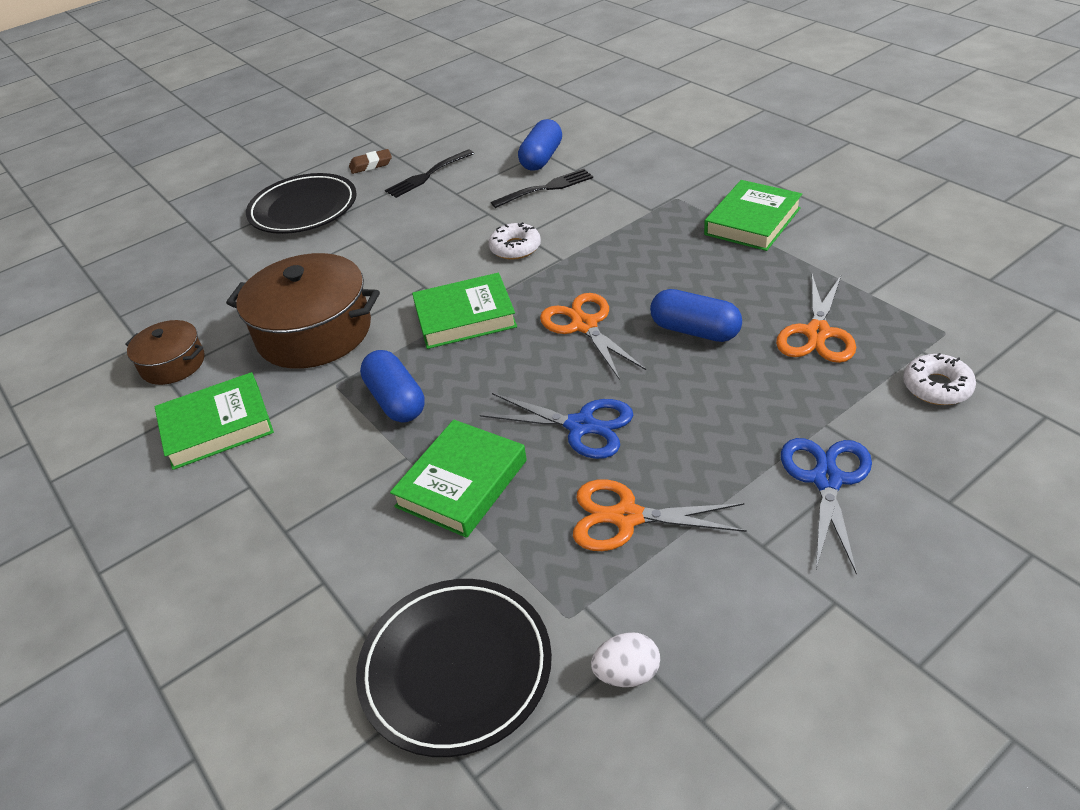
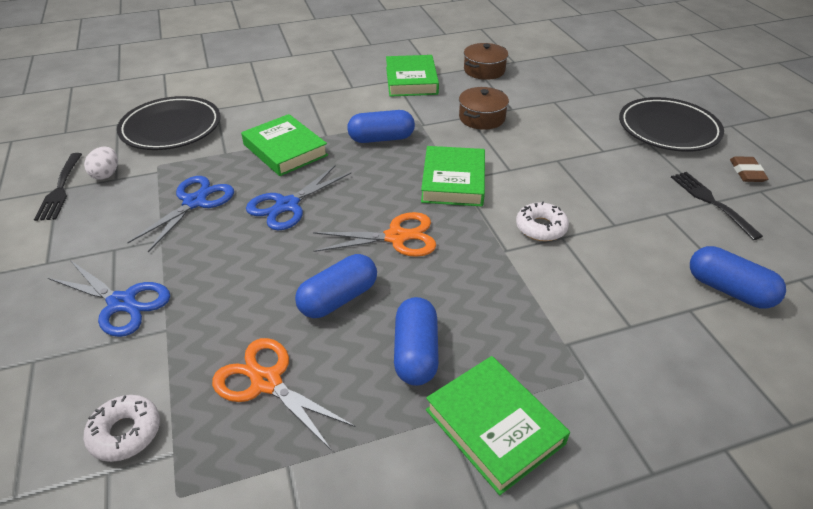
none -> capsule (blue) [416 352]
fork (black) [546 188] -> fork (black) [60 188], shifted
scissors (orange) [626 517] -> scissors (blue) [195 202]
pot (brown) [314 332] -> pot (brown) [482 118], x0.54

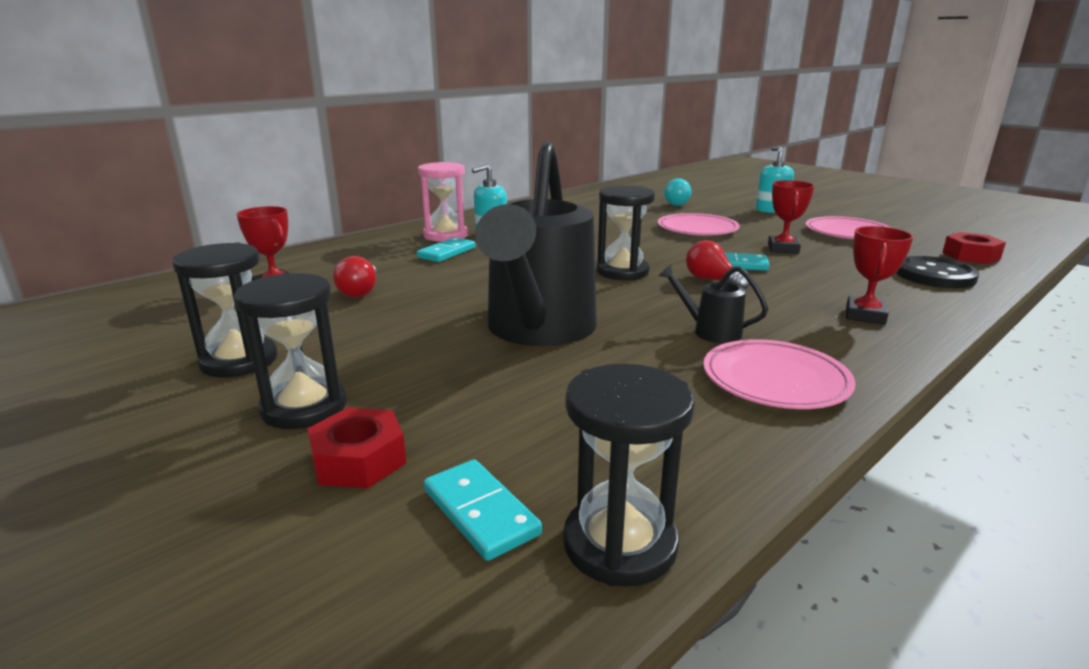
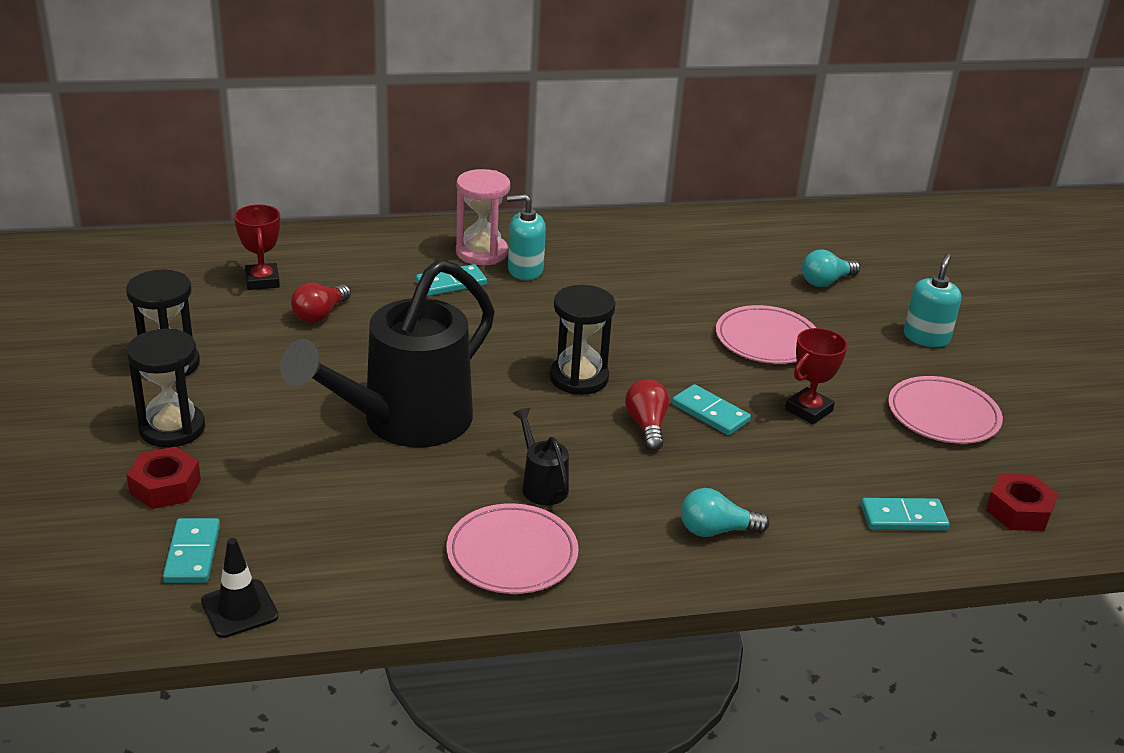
hourglass (black) [620 544] -> traffic cone (black) [239 609]
trophy (red) [865 315] -> light bulb (turquoise) [716 530]
button (black) [934 275] -> domino (turquoise) [903 517]

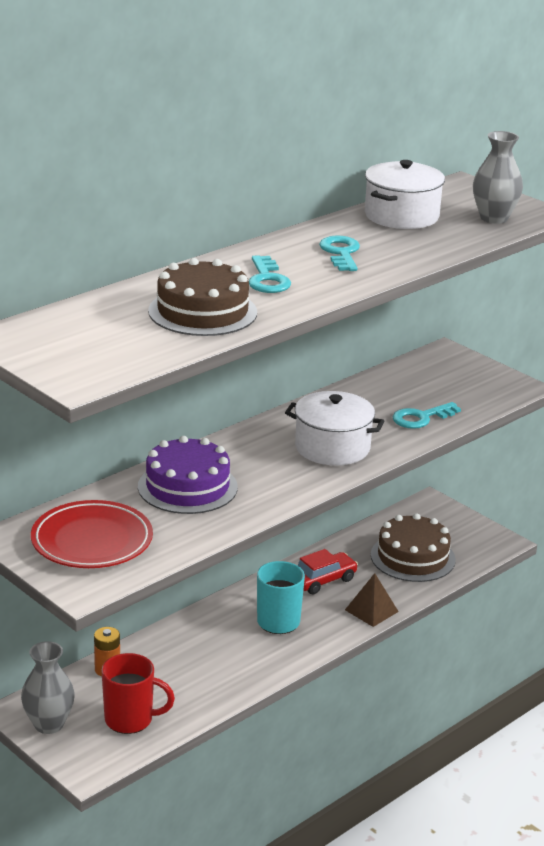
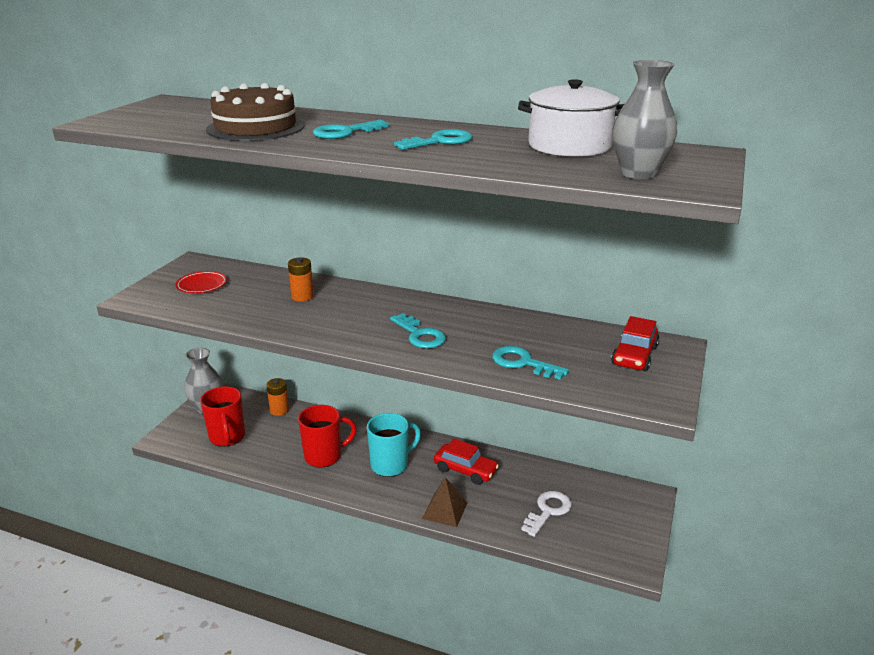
none -> mug (red) [324 456]
none -> car (red) [634 356]
cake (purple) [187 487] -> battery (orange) [302 296]
pot (white) [332 447] -> key (turquoise) [420 335]
cake (brown) [413 557] -> key (white) [548 511]
plate (red) [92 541] -> plate (red) [202 285], x0.54

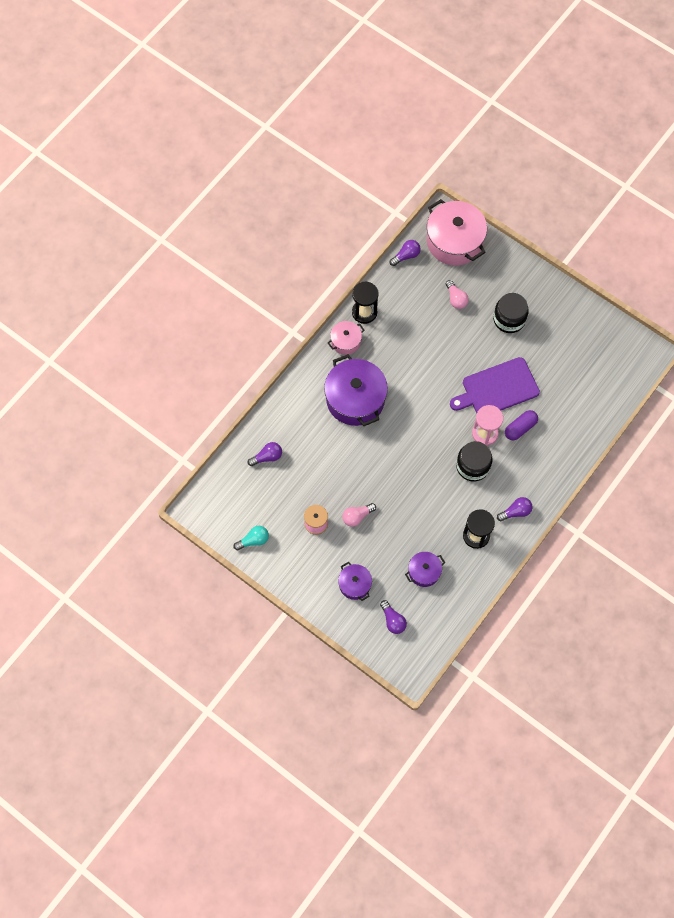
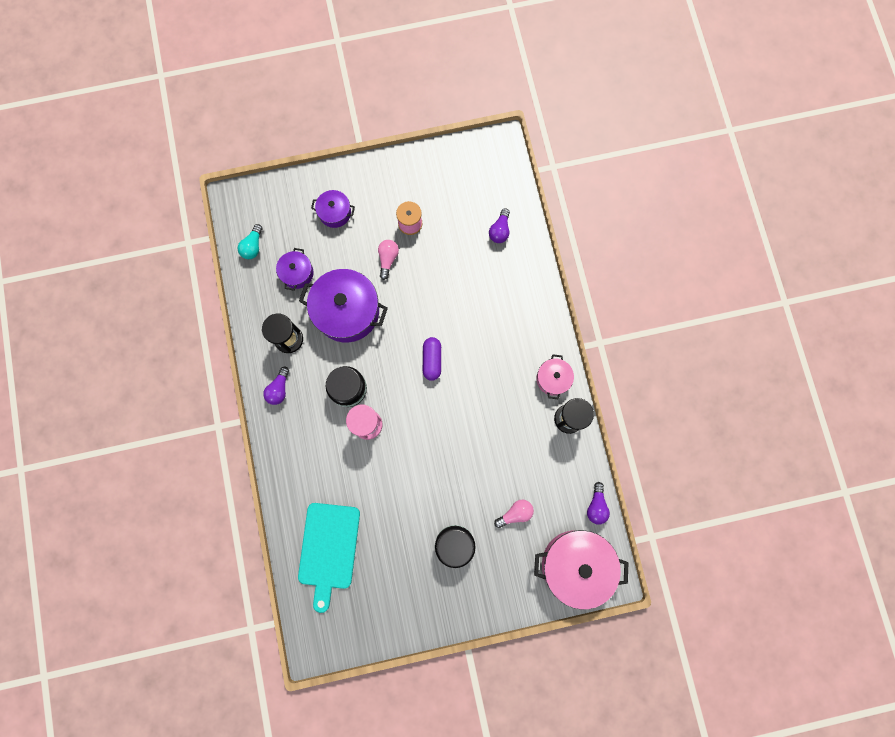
light bulb (purple) [393 620] -> none
cutting board (purple) [497 388] -> none
none -> cutting board (turquoise) [328 549]
light bulb (turquoise) [253 540] -> light bulb (turquoise) [253 246], shifted
pot (purple) [355 399] -> pot (purple) [347 311], shifted
capsule (purple) [520 428] -> capsule (purple) [432 360], shifted
light bulb (pink) [456 299] -> light bulb (pink) [515 513], 135 degrees clockwise

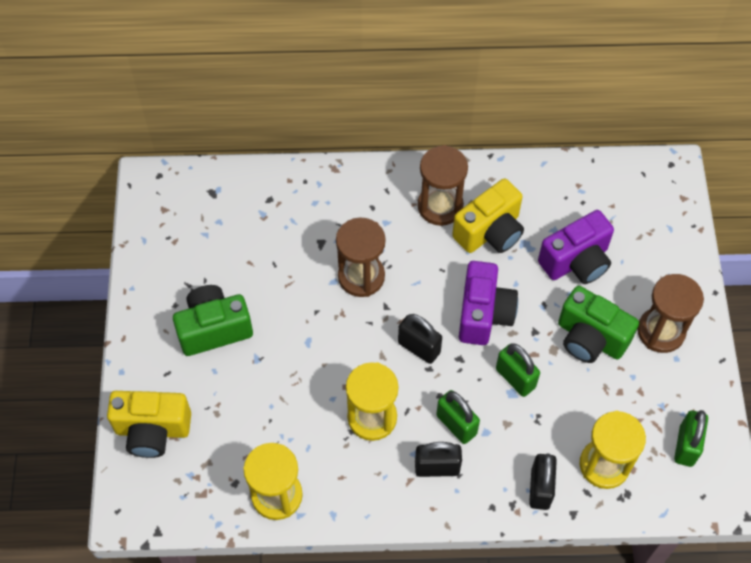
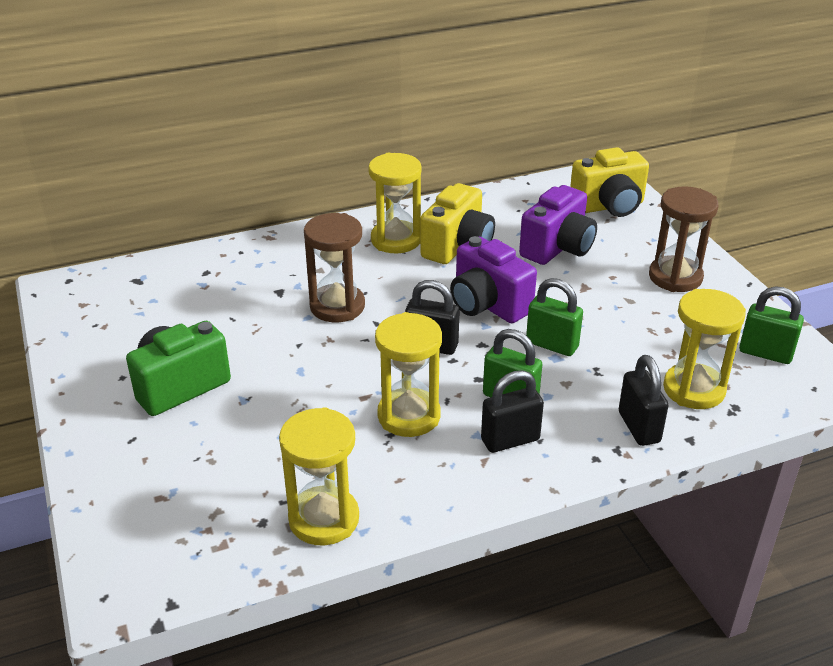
camera (green) [590 338] -> none
camera (yellow) [152 430] -> camera (yellow) [609 206], shifted
hourglass (brown) [440 206] -> hourglass (yellow) [396 240]
camera (purple) [484 314] -> camera (purple) [487 305], 150 degrees clockwise
padlock (green) [686 446] -> padlock (green) [765 353], 60 degrees counterclockwise

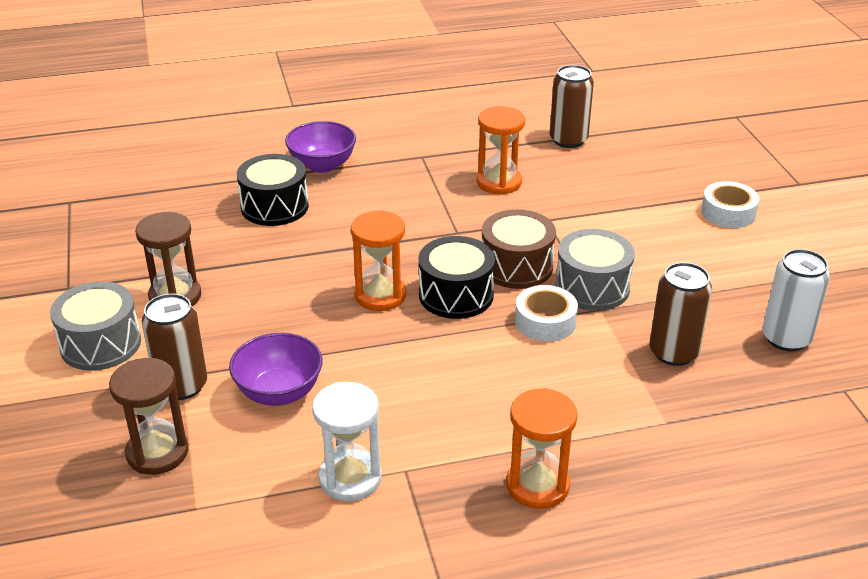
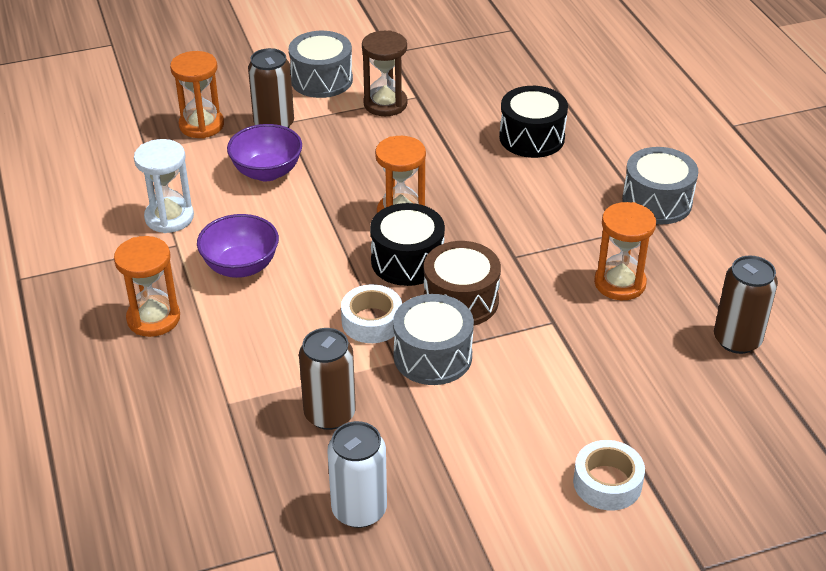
none -> drum (grey) [657 202]
bowl (purple) [322 165] -> bowl (purple) [241 266], shifted
hourglass (brown) [157 453] -> hourglass (orange) [201 125]

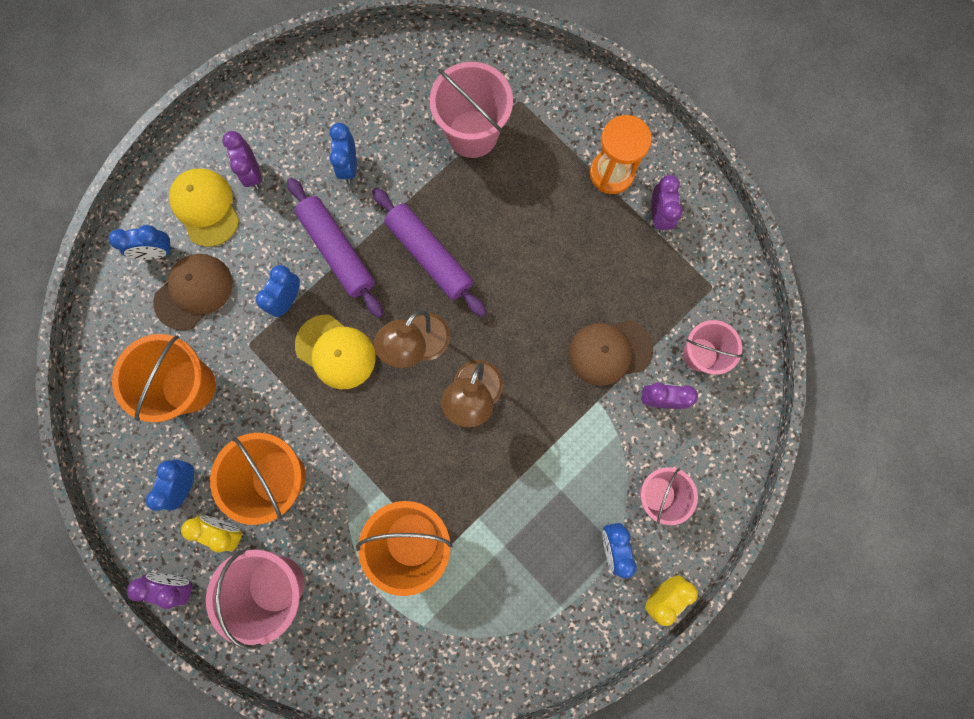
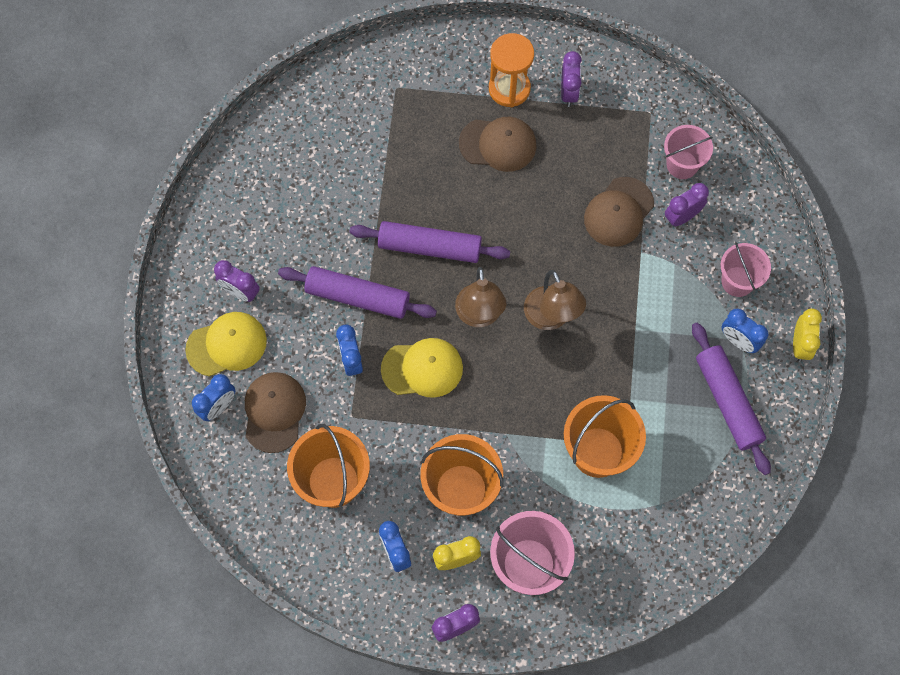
clock (blue) [349 166] -> none
bucket (pink) [472 134] -> none
none -> cap (brown) [498 144]
none -> rolling pin (purple) [728 401]
cap (yellow) [205 208] -> cap (yellow) [226 345], 135 degrees clockwise
clock (purple) [658 215] -> clock (purple) [568 92], 45 degrees clockwise

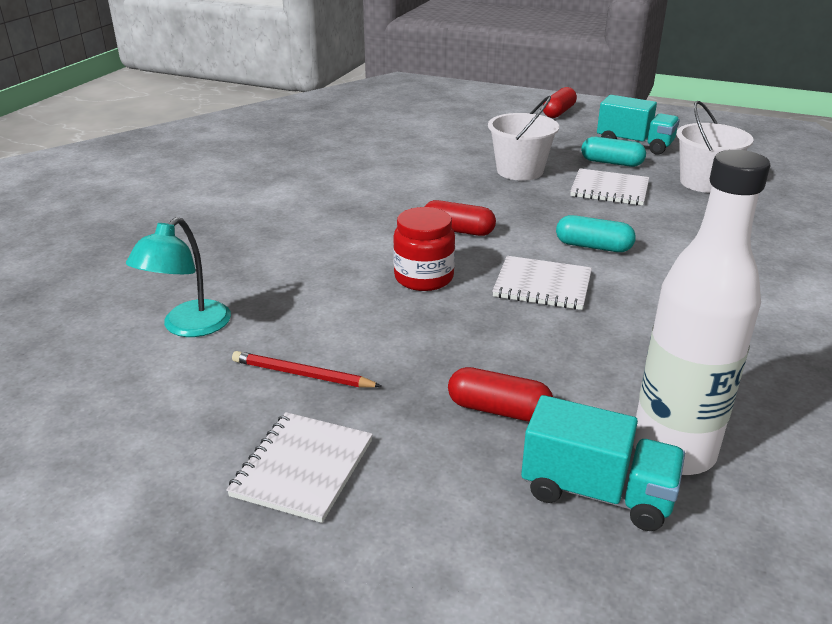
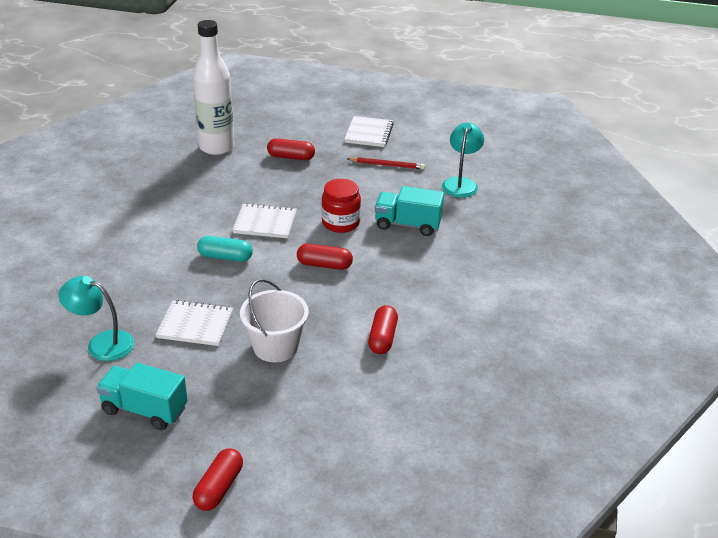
capsule (turquoise) [611 163] -> none
none -> capsule (red) [382 338]
truck (turquoise) [597 492] -> truck (turquoise) [407 225], shifted
bucket (white) [704 183] -> lamp (turquoise) [102 343]

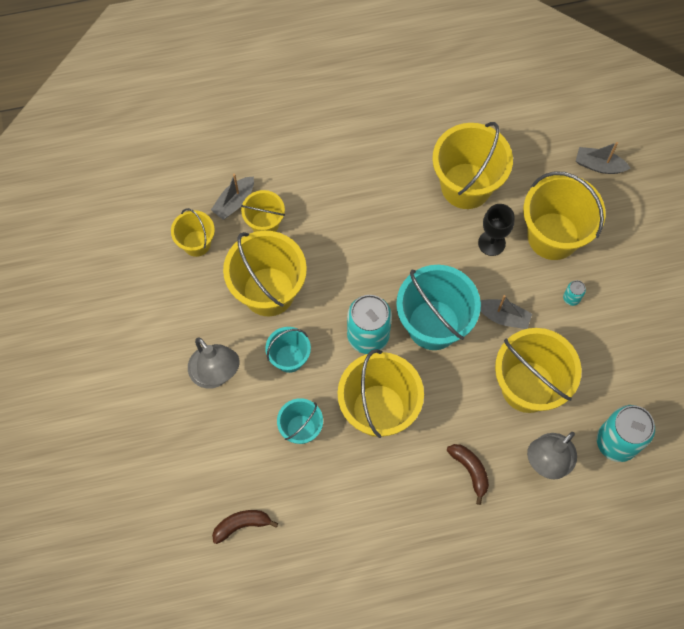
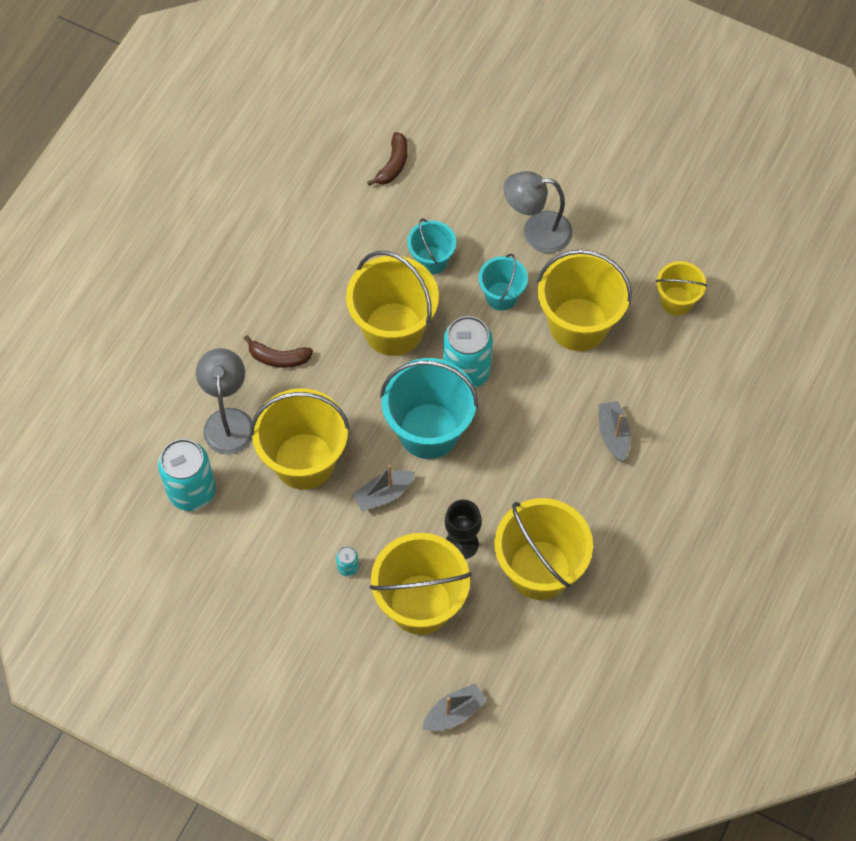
bucket (yellow) [265 223] -> none
boat (grey) [234 202] -> boat (grey) [613 434], shifted

